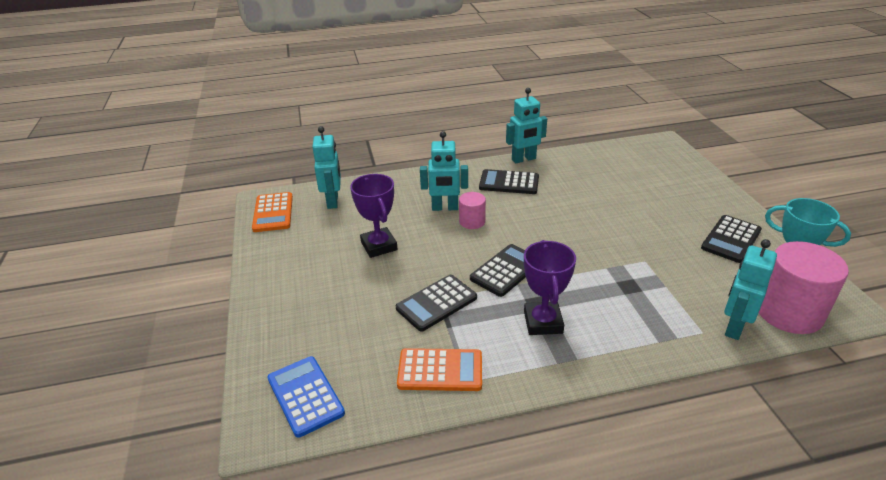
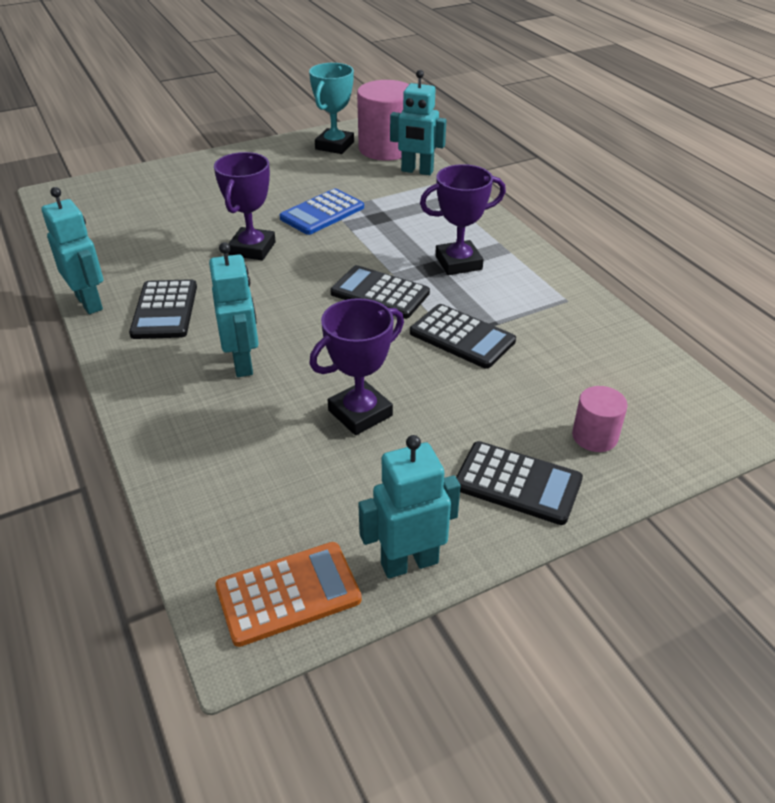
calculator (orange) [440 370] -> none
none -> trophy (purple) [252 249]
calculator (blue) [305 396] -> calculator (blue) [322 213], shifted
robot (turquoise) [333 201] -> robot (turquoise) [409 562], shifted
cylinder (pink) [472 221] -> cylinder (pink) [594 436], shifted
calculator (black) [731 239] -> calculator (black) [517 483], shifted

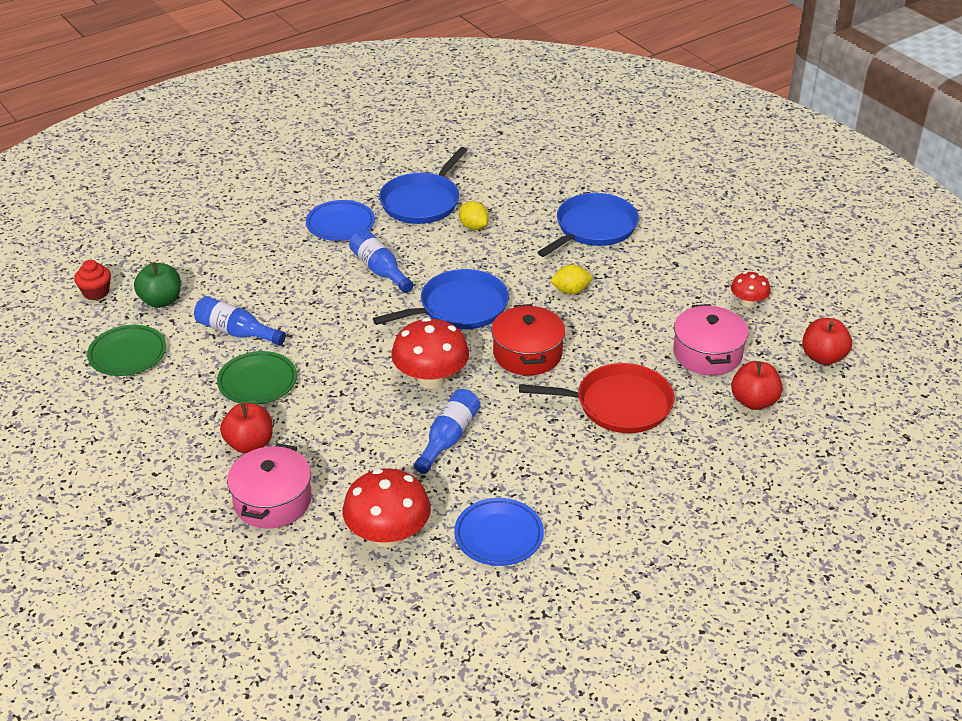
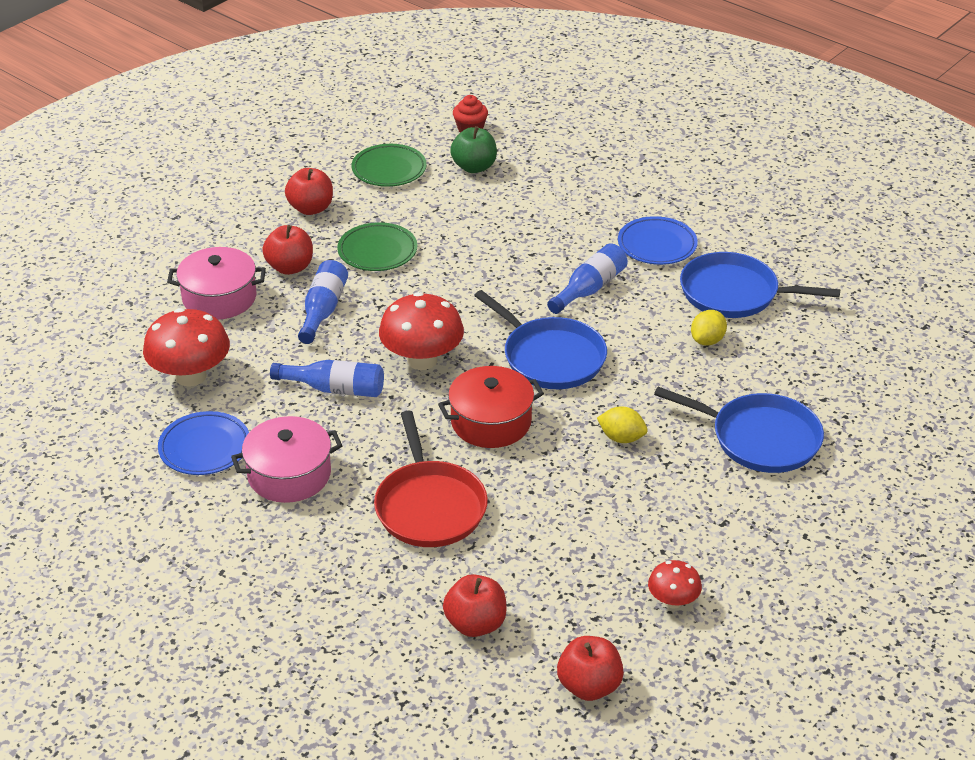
none -> apple (red) [311 208]
bottle (blue) [236 332] -> bottle (blue) [323 310], shifted
pot (pink) [707 353] -> pot (pink) [289 474], shifted
lemon (yellow) [570 291] -> lemon (yellow) [621 438], 45 degrees counterclockwise

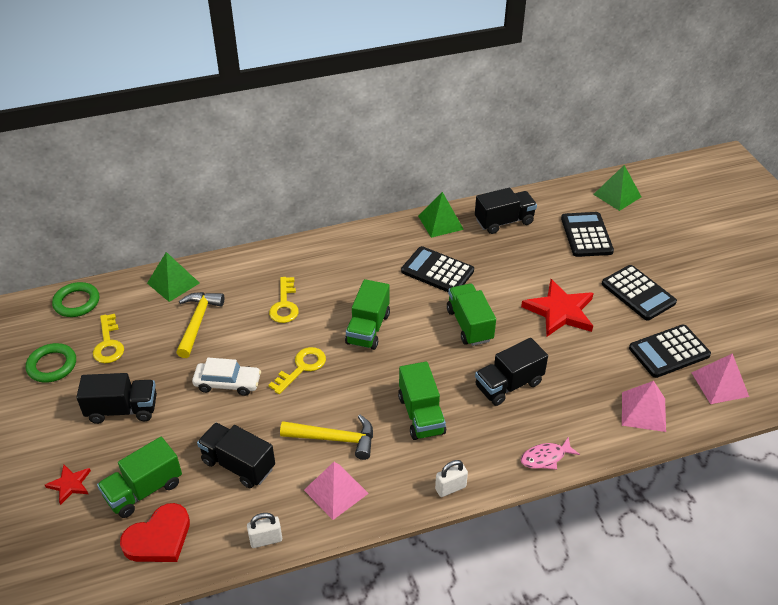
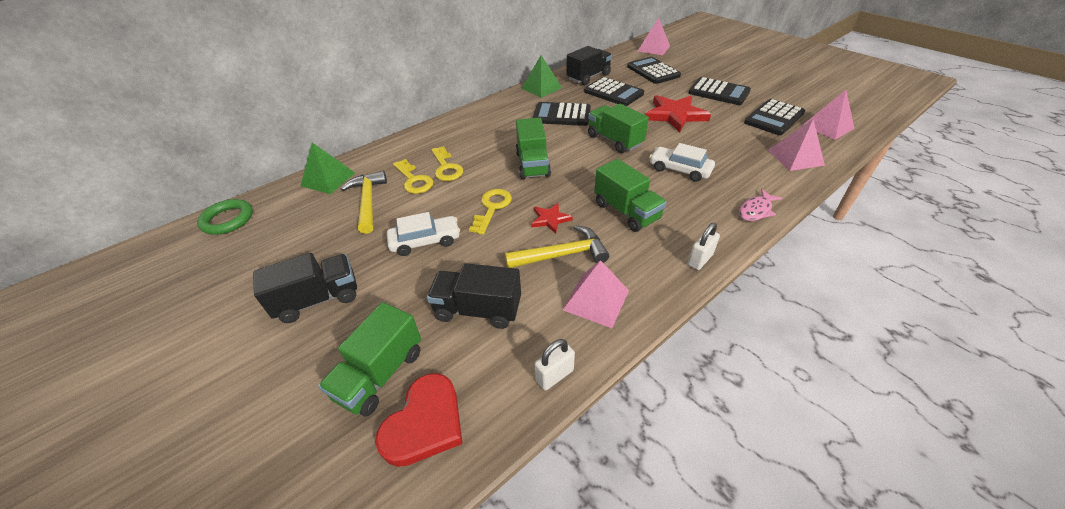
ring (green) [52 365] -> none
none -> calculator (black) [613 93]
star (red) [70 484] -> star (red) [550 219], shifted
key (yellow) [108 344] -> key (yellow) [414 180], shifted
truck (black) [508 385] -> car (white) [679 170]
pyramid (green) [617 195] -> pyramid (pink) [653 48]

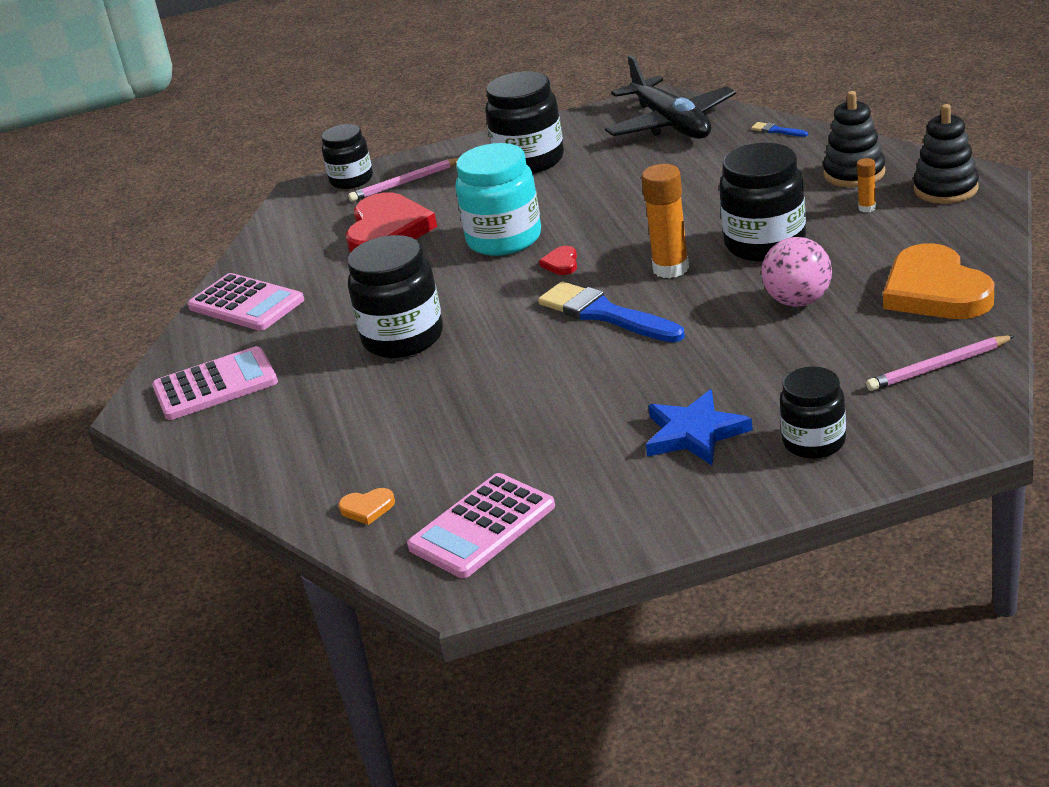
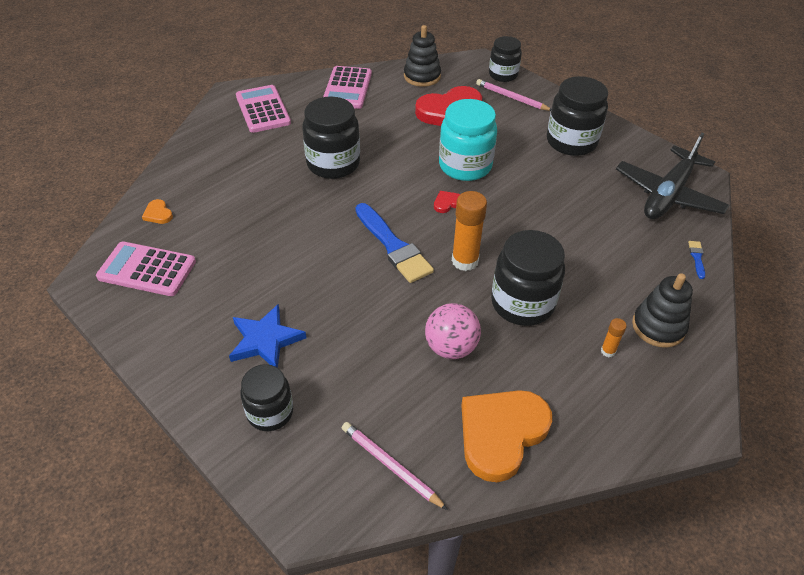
stacking toy (black) [945 189] -> stacking toy (black) [422 76], shifted
calculator (pink) [215 385] -> calculator (pink) [263 109], 150 degrees counterclockwise
brush (blue) [605 314] -> brush (blue) [393 246], 135 degrees clockwise

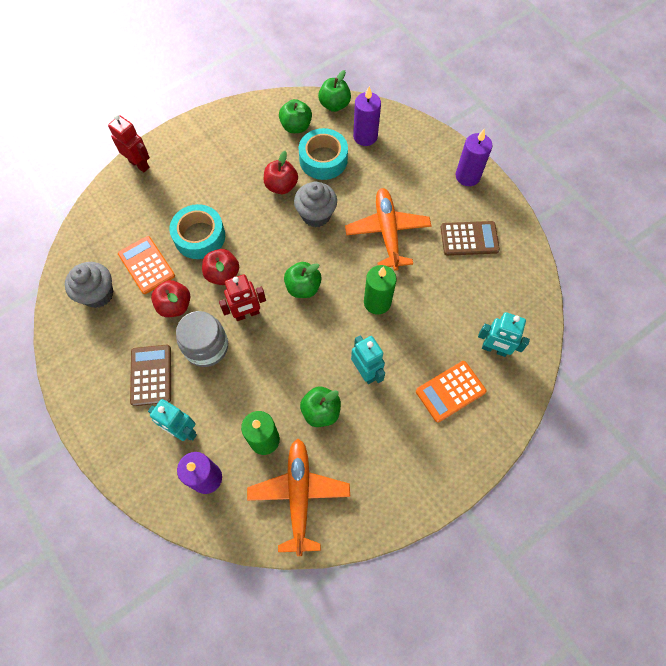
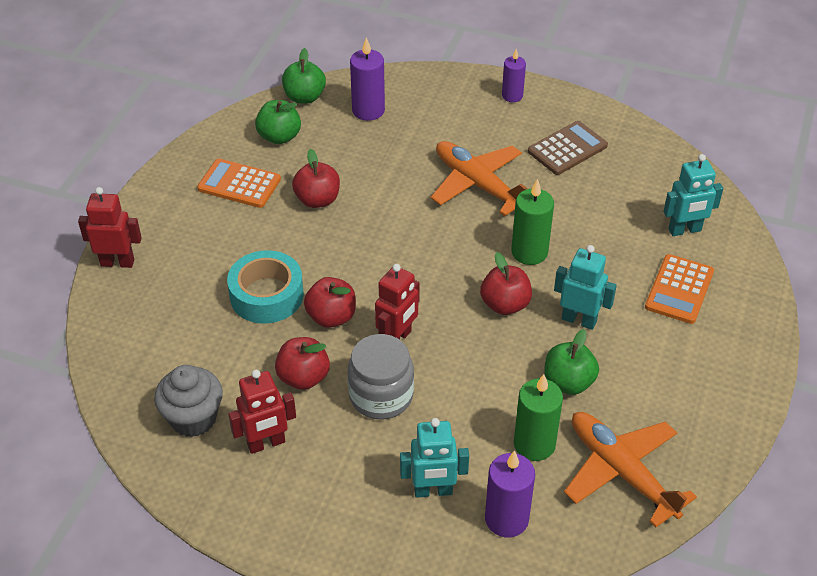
calculator (brown) [151 375] -> none
apple (green) [303 287] -> none
cupcake (grey) [316 215] -> none
tape (turquoise) [323 159] -> none
none -> robot (red) [266 443]
none -> apple (red) [505 304]
calculator (orange) [146 265] -> calculator (orange) [239 184], shifted
candle (purple) [467 176] -> candle (purple) [512 96], x0.66

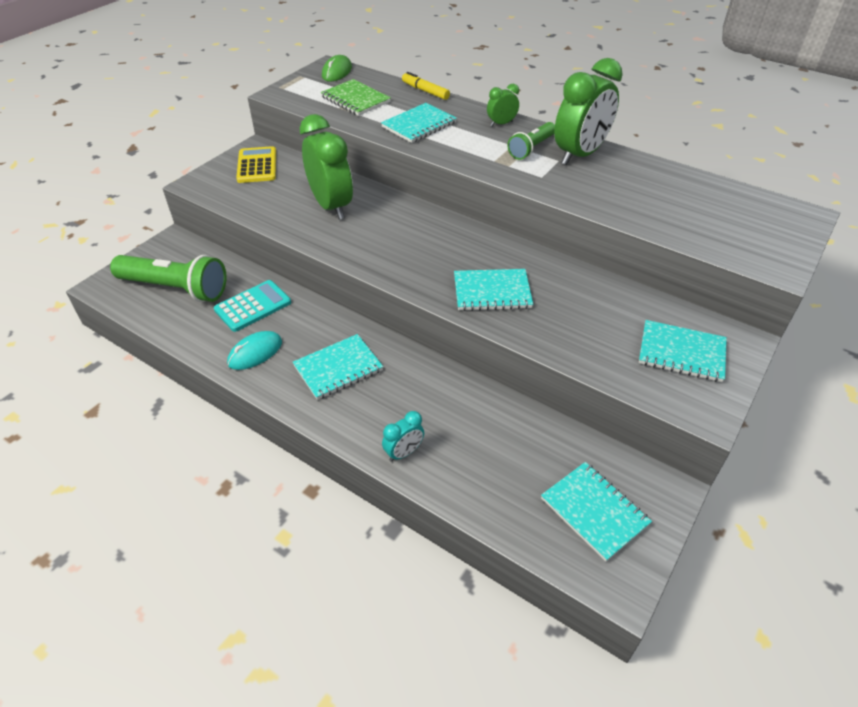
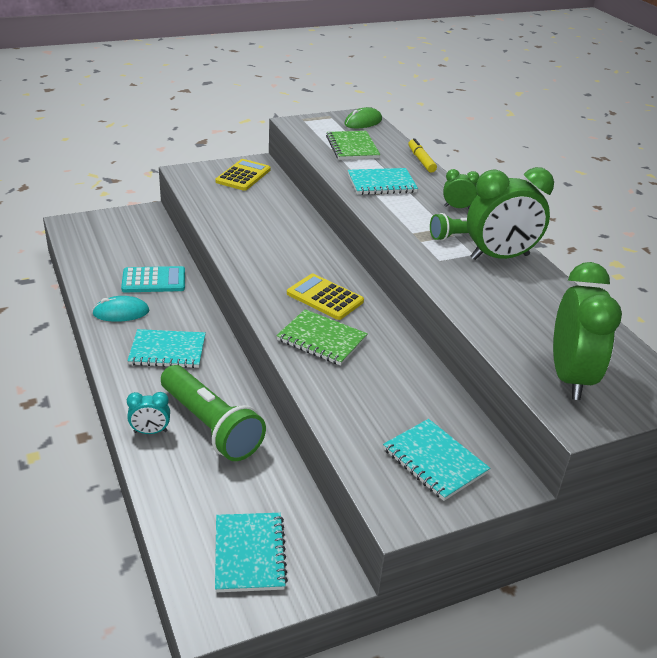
none -> calculator (yellow) [325 297]
flashlight (green) [175 289] -> flashlight (green) [210 426], shifted
clock (green) [331 206] -> clock (green) [569 377], shifted
notebook (turquoise) [492 292] -> notebook (green) [321 339]

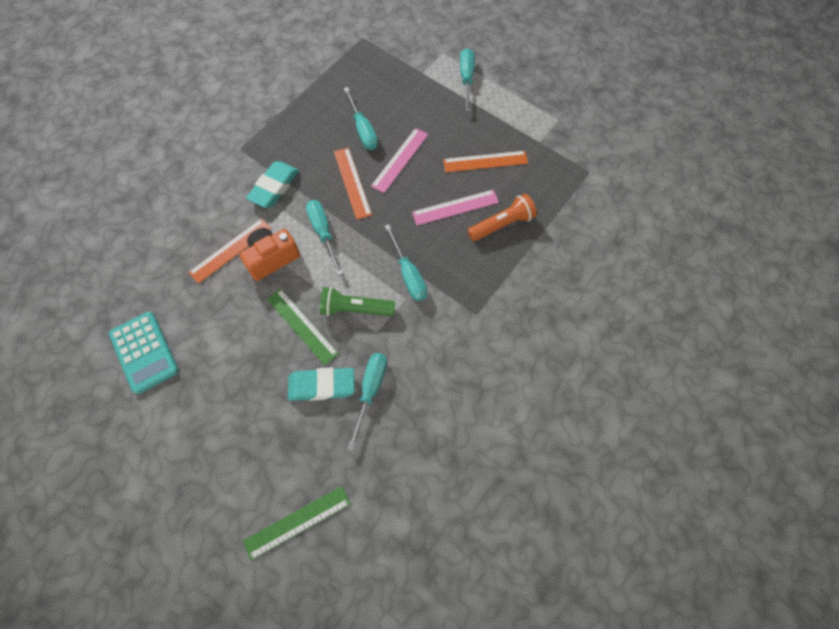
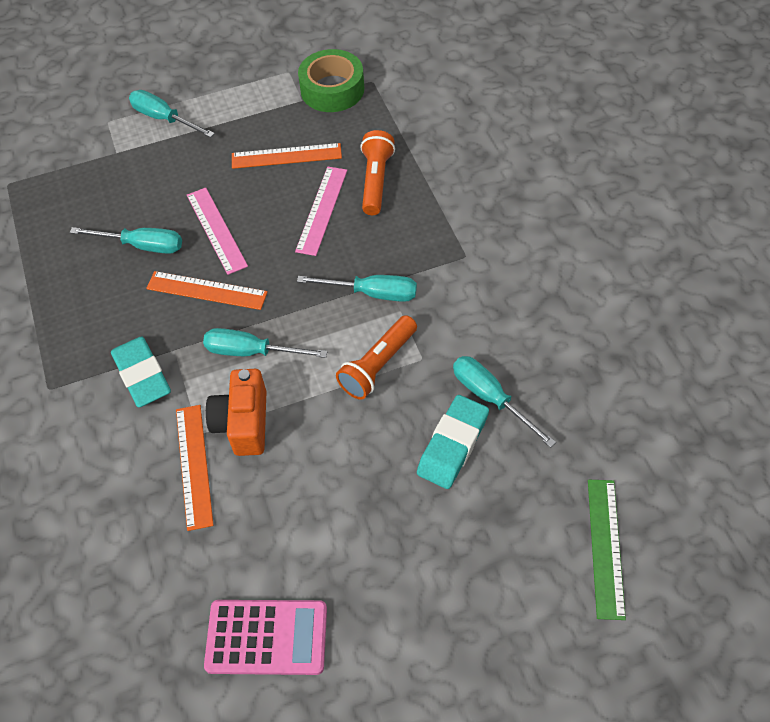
ruler (green) [302 325] -> none
none -> tape (green) [332 89]
calculator (turquoise) [144 352] -> calculator (pink) [267 637]
flashlight (green) [355 309] -> flashlight (orange) [378 365]
ruler (orange) [485 161] -> ruler (orange) [286 156], 60 degrees clockwise

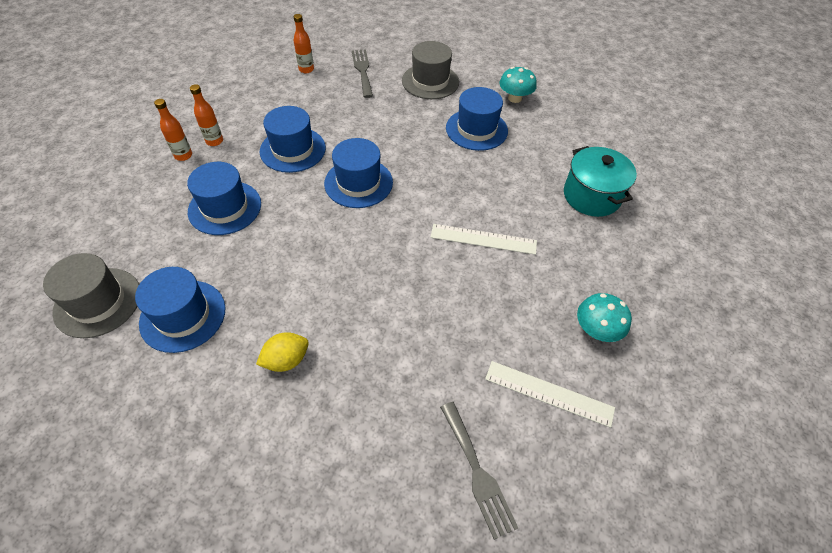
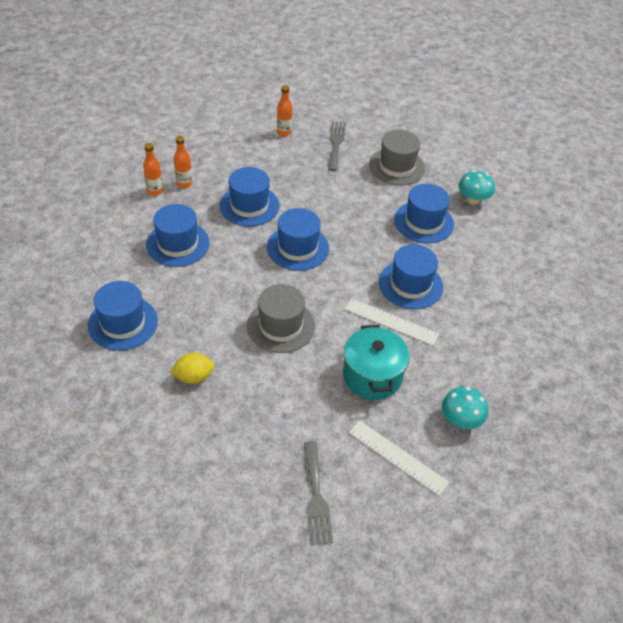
none -> hat (blue) [410 284]
hat (grey) [98 302] -> hat (grey) [281 326], shifted
pot (turquoise) [591 196] -> pot (turquoise) [372 376], shifted

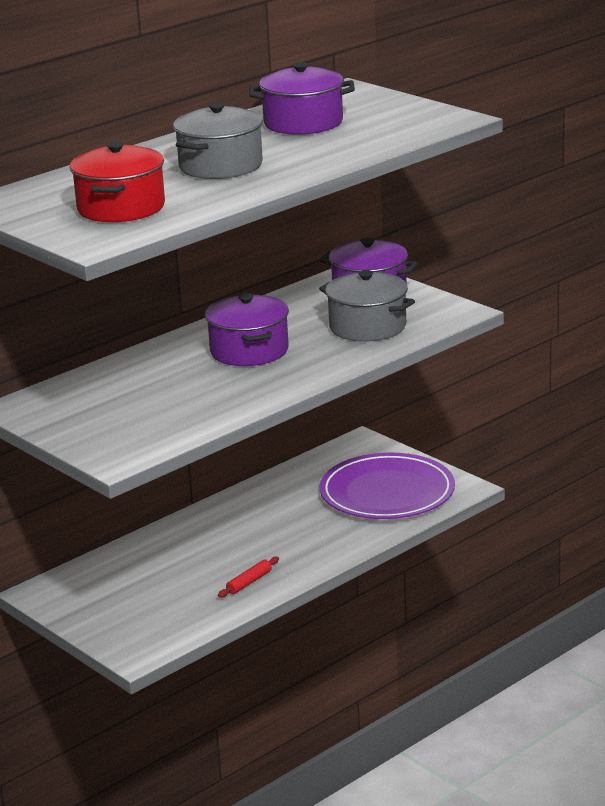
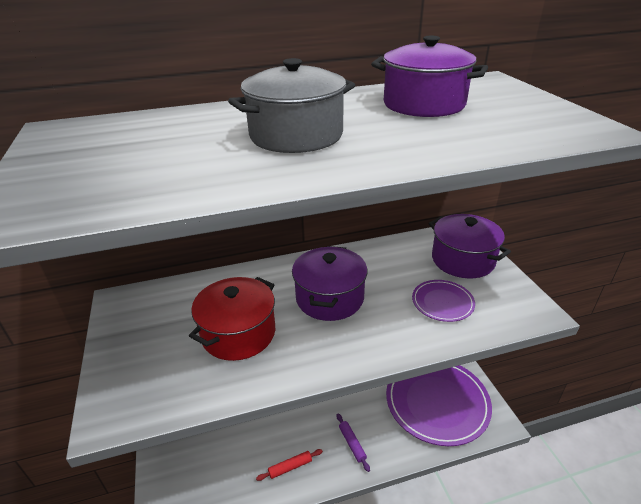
none -> rolling pin (purple) [352 443]
pot (red) [121 208] -> pot (red) [238 333], shifted
pot (grey) [367 327] -> plate (purple) [442 302]

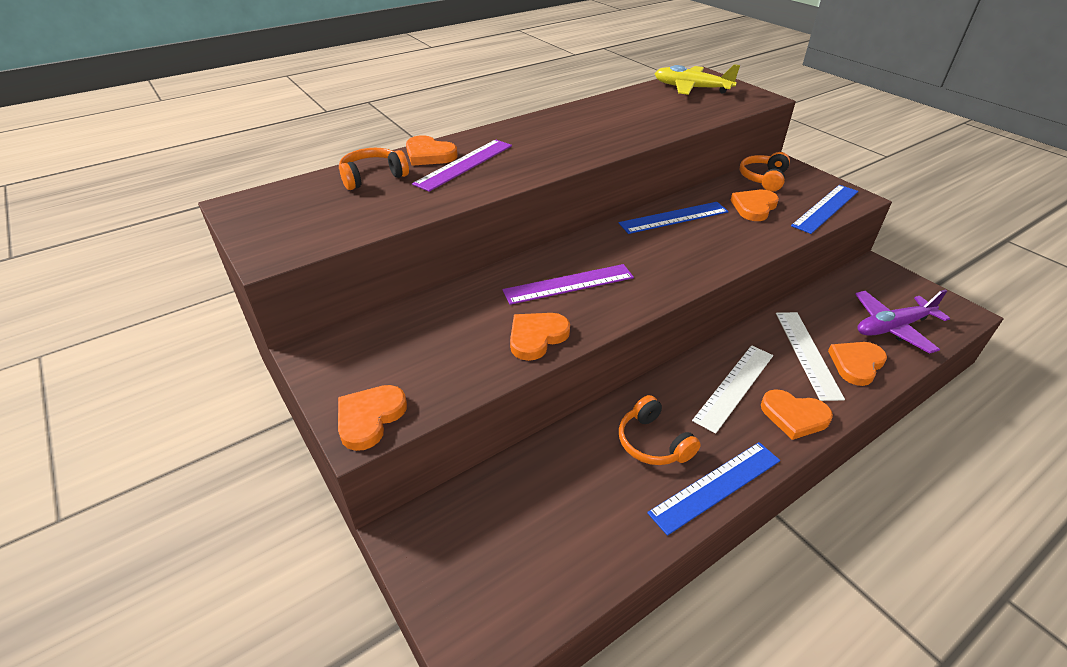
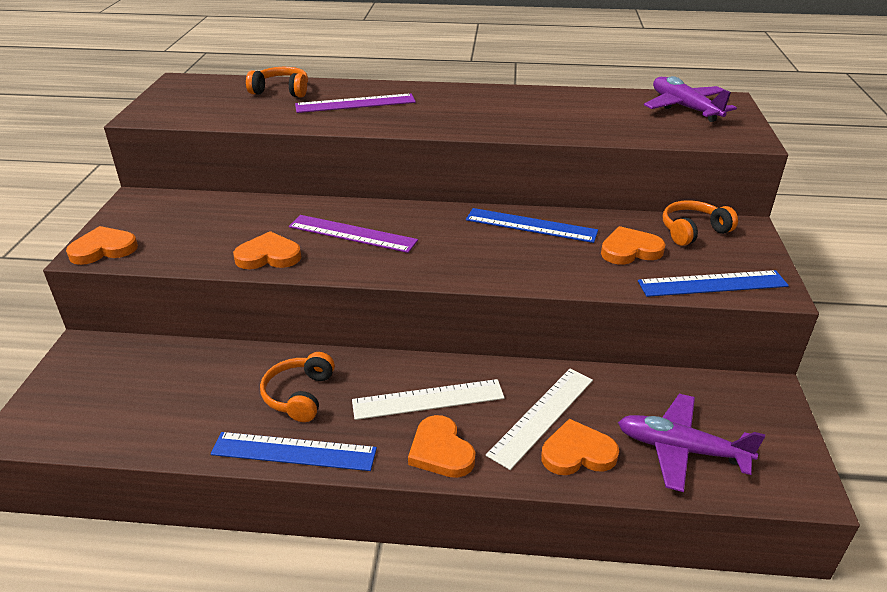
heart (orange) [429 155] -> none
plane (yellow) [691 88] -> plane (purple) [684 108]

